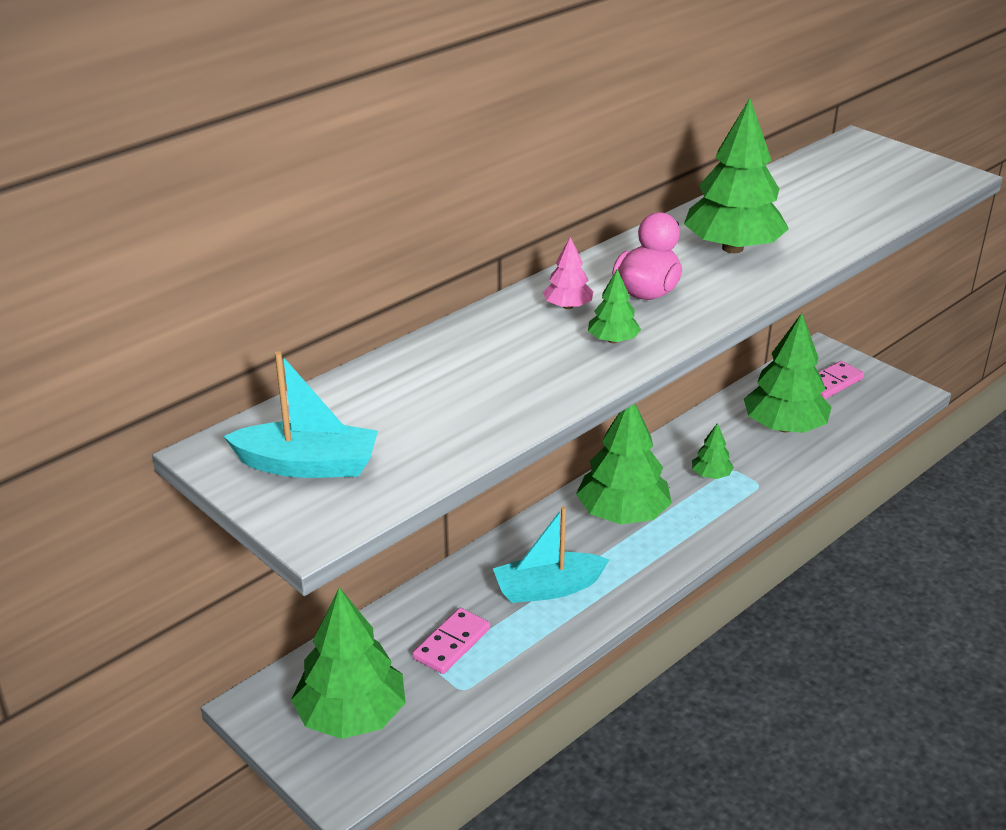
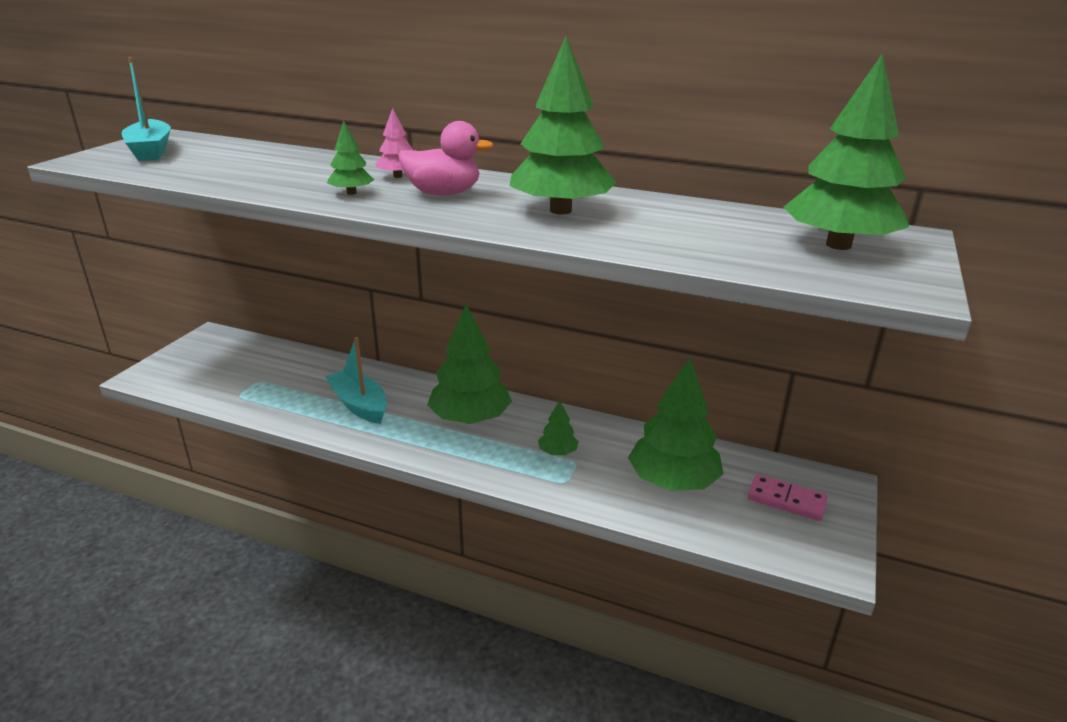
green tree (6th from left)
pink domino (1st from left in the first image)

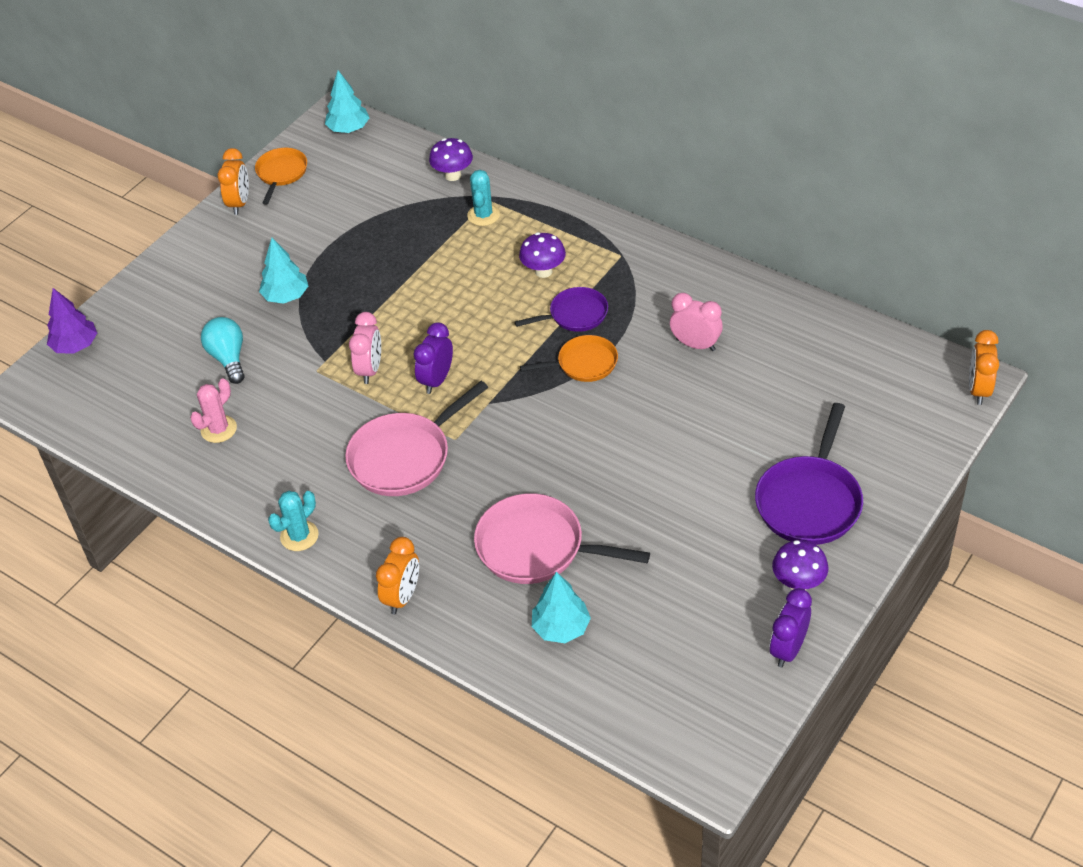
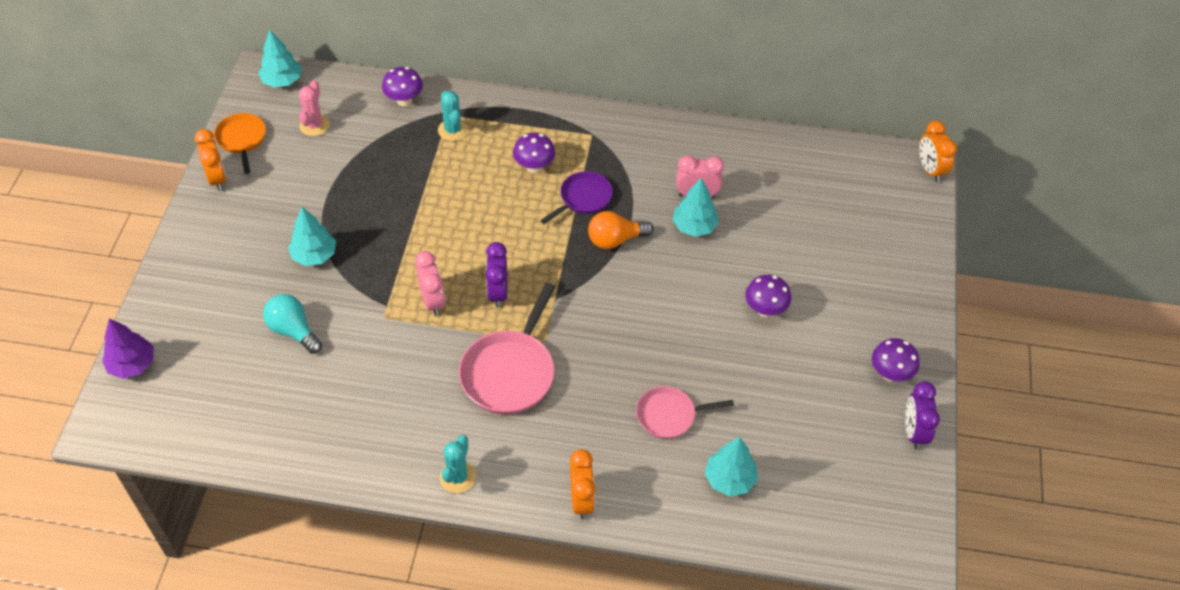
orange light bulb
pink cactus
purple pan (2nd from left in the first image)
pink pan (2nd from left)
turquoise tree (3rd from left)
purple mushroom (3rd from left)

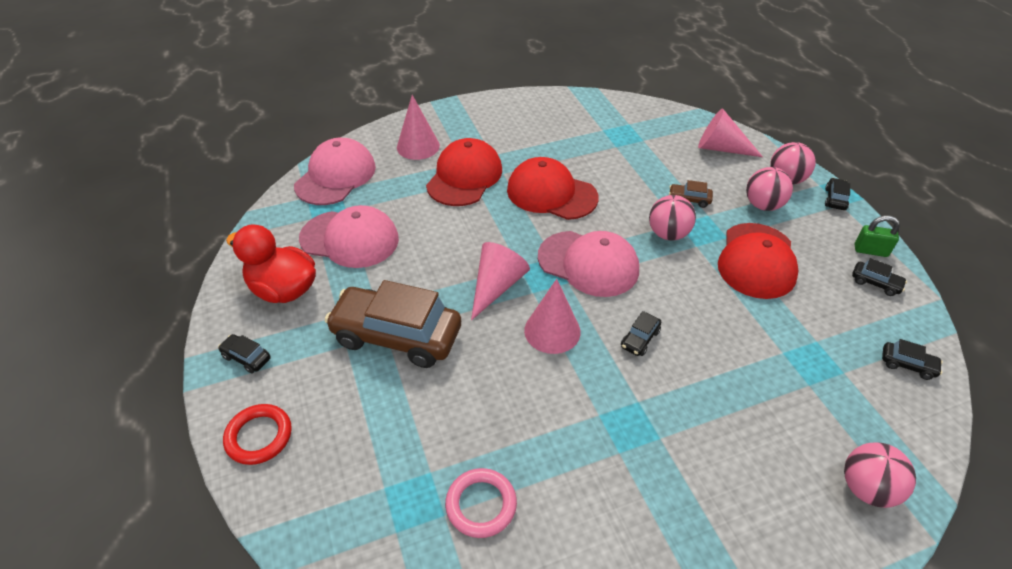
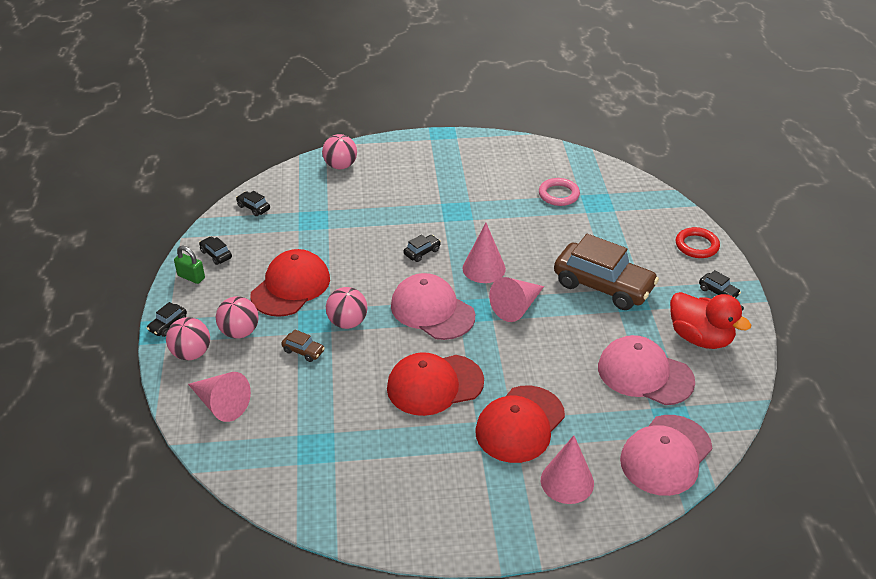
red cap (2nd from left)

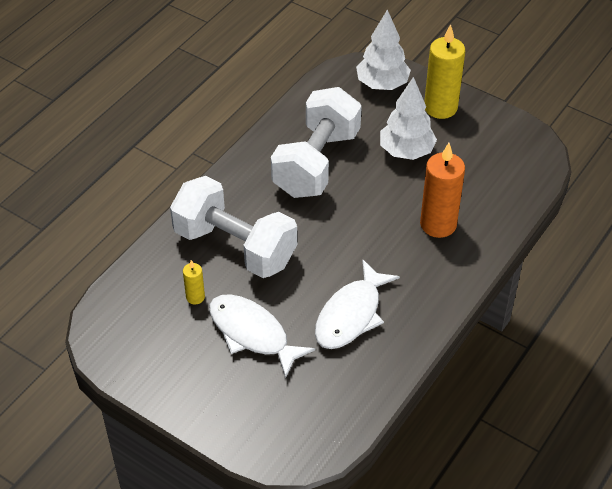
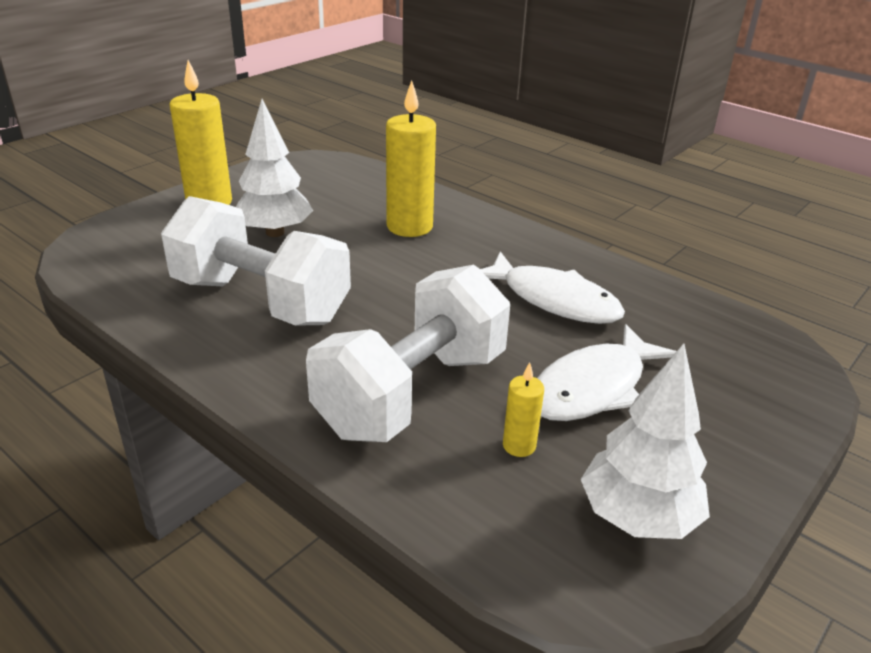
white tree (2nd from left)
yellow candle (2nd from left)

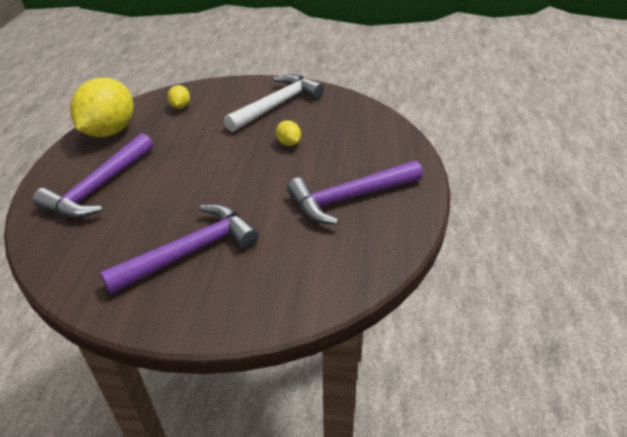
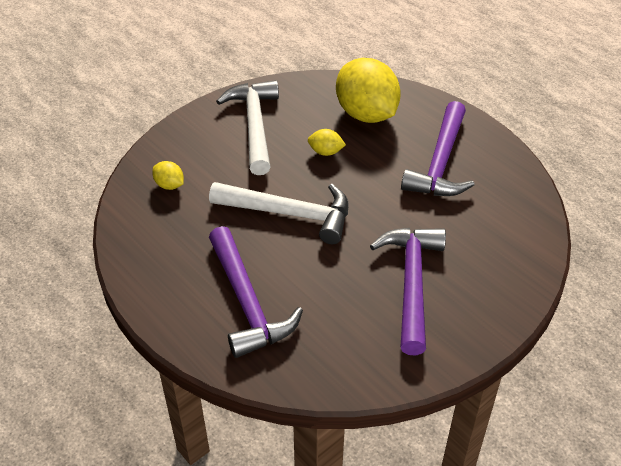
yellow lemon (3rd from left)
white hammer (2nd from left)

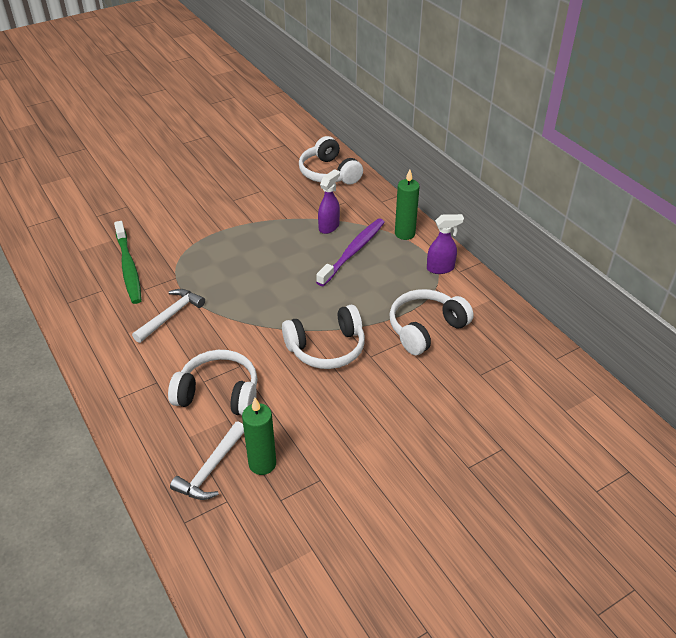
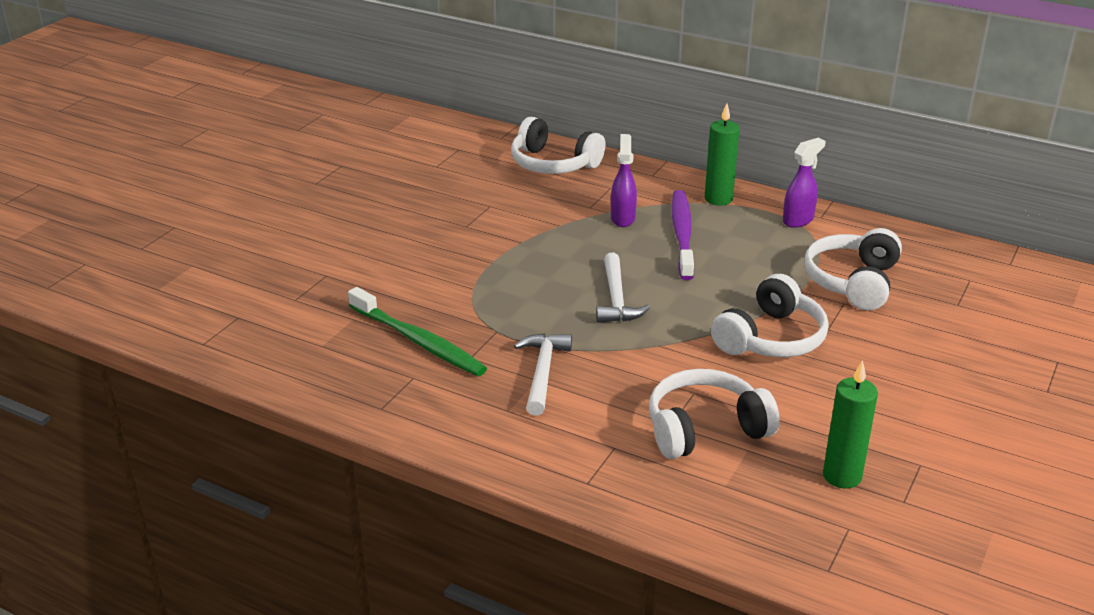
white hammer (2nd from left)

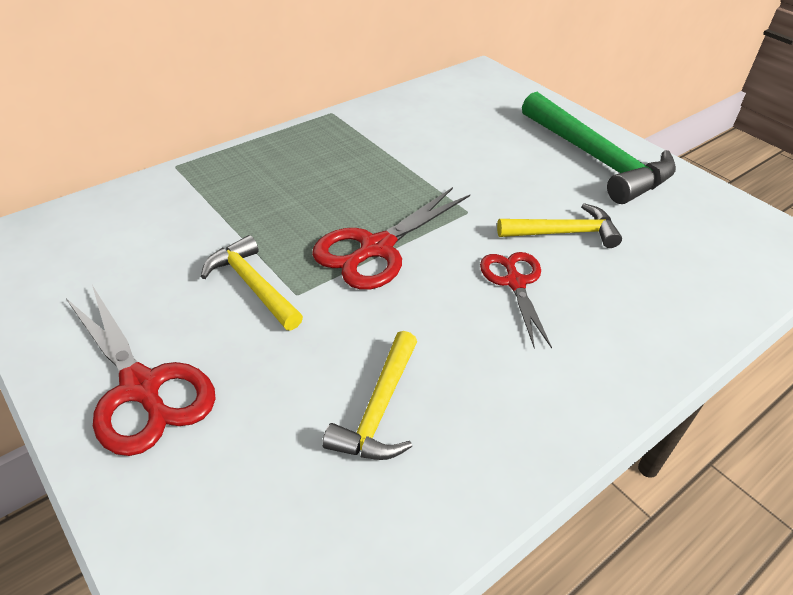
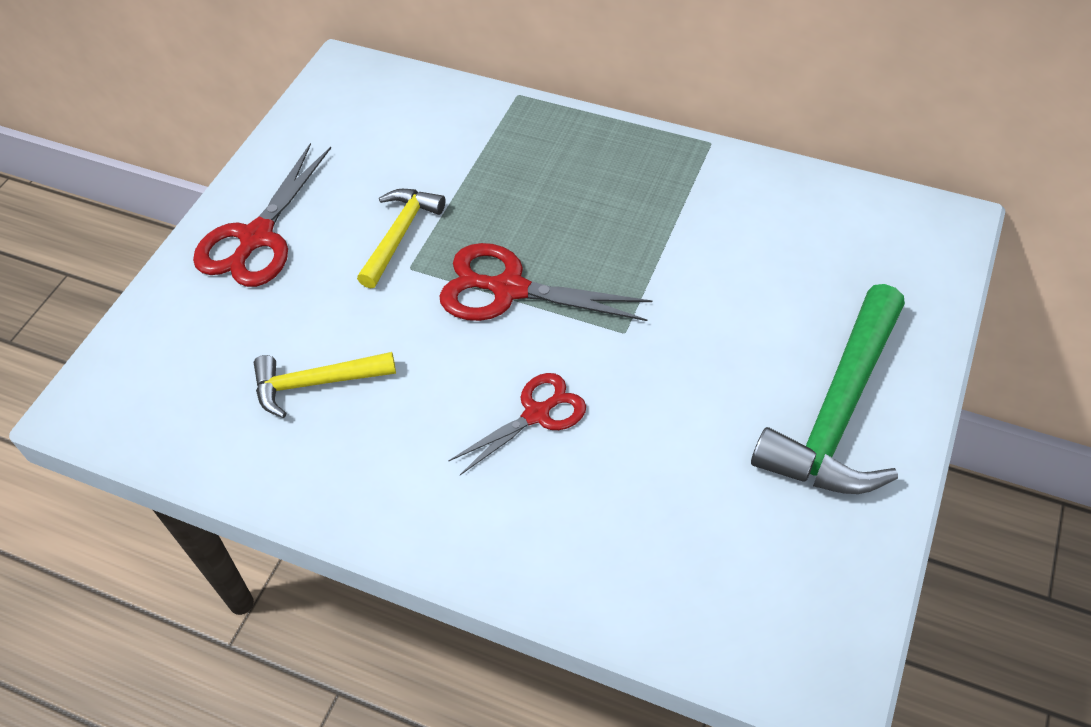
yellow hammer (3rd from left in the first image)

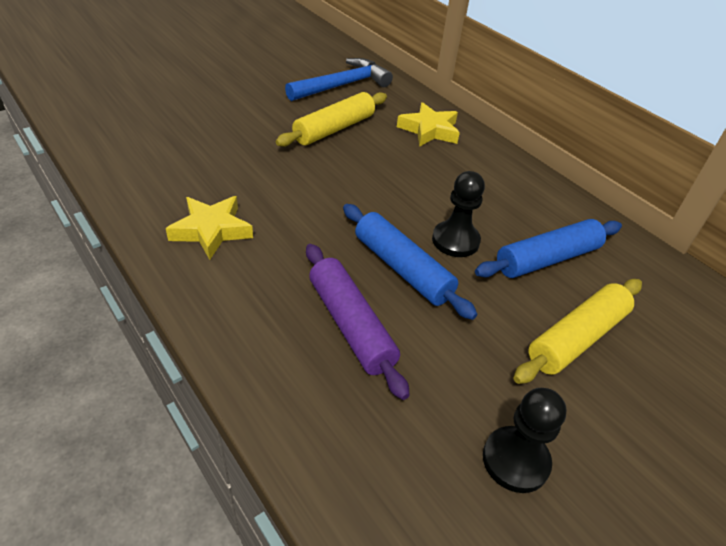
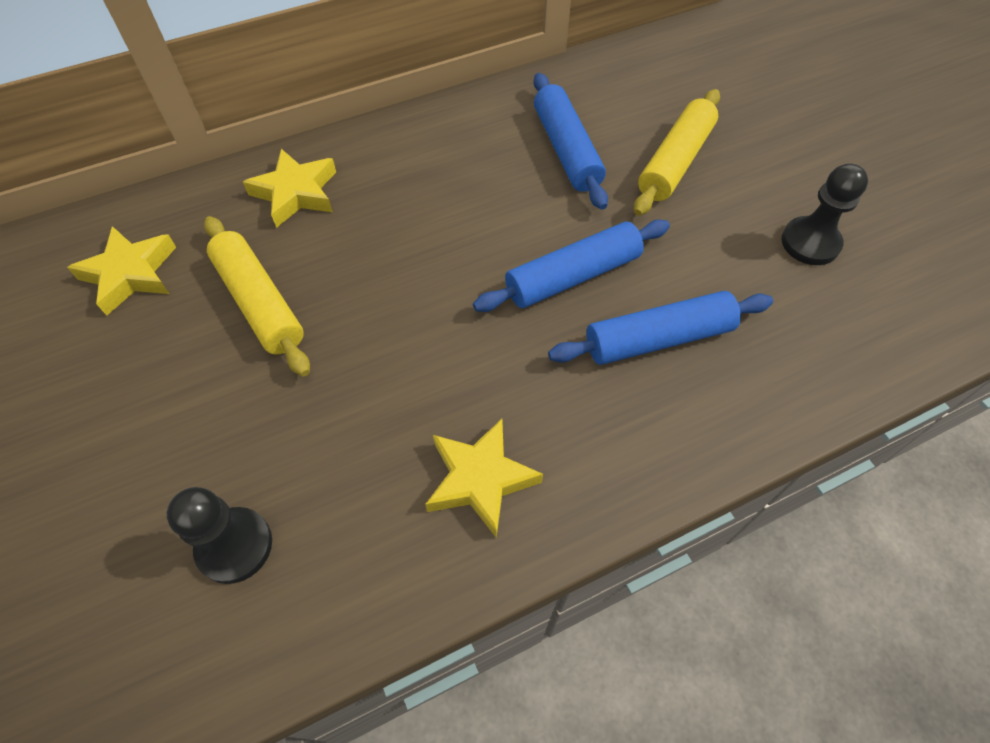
yellow star (1st from left)
black pawn (1st from left)
blue rolling pin (3rd from left)
yellow rolling pin (2nd from left)

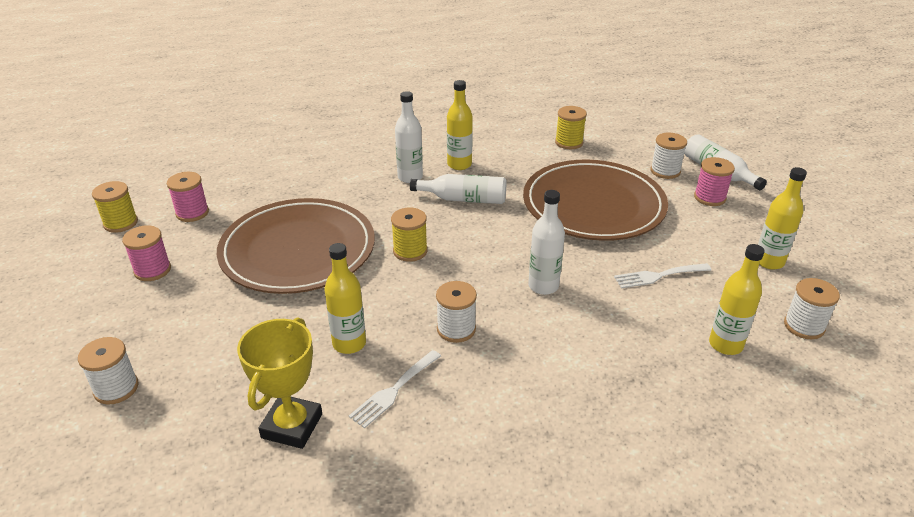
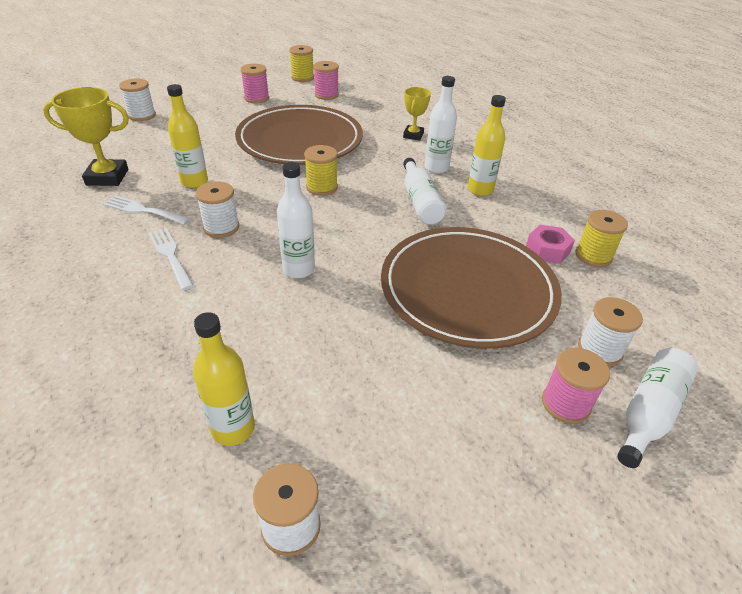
yellow bottle (4th from left in the first image)
white fork (2nd from left)
yellow trophy (2nd from left)
pink nut

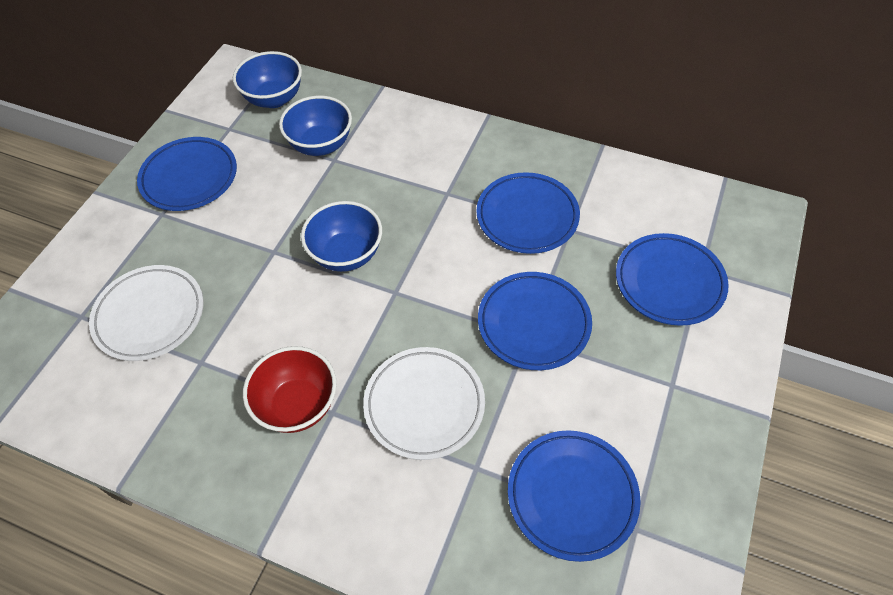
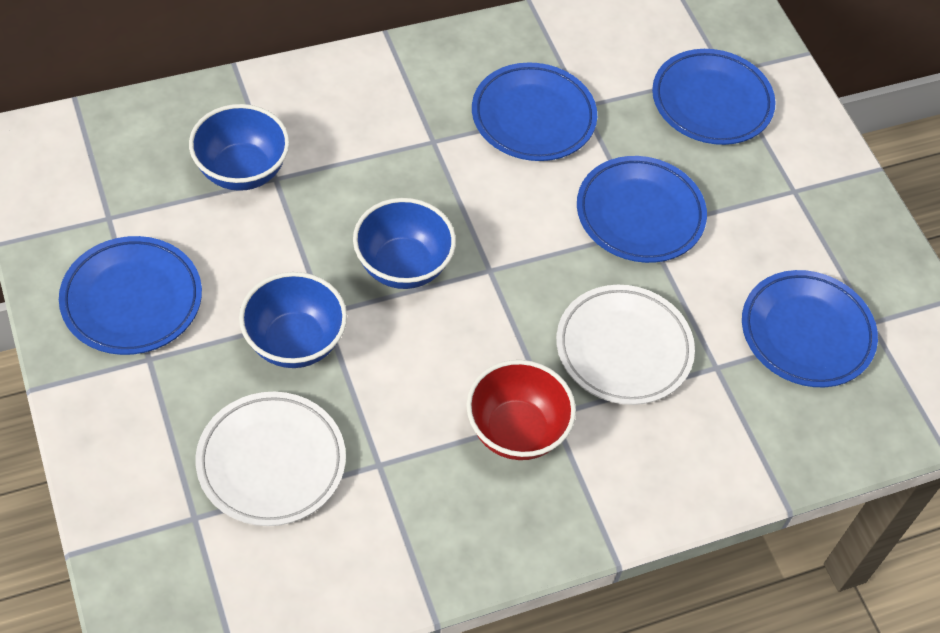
blue bowl (2nd from left)

